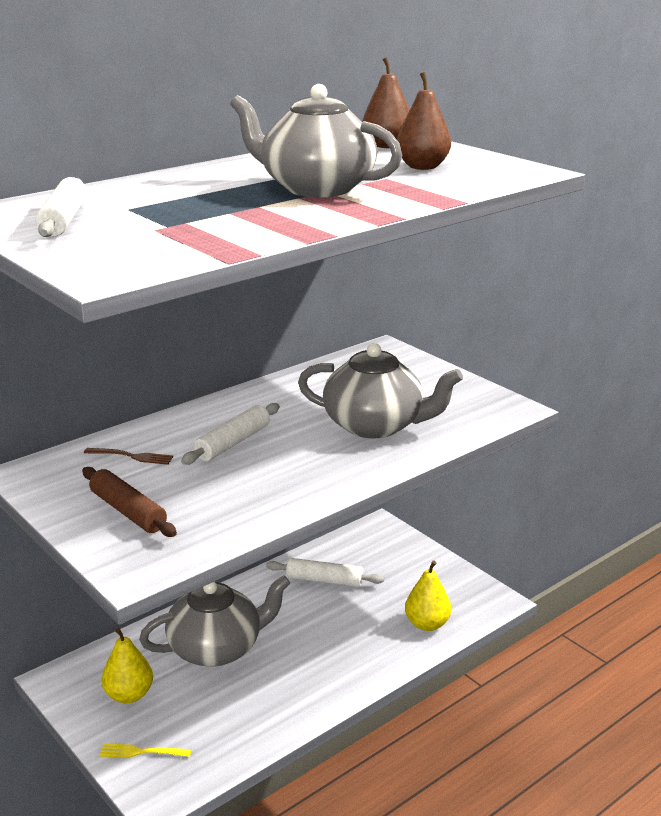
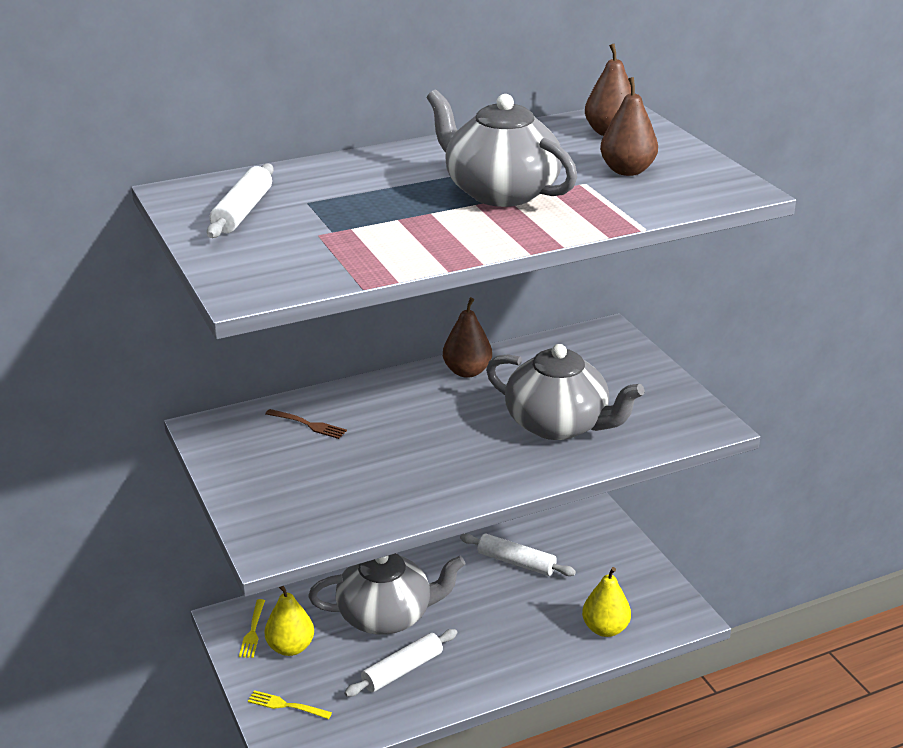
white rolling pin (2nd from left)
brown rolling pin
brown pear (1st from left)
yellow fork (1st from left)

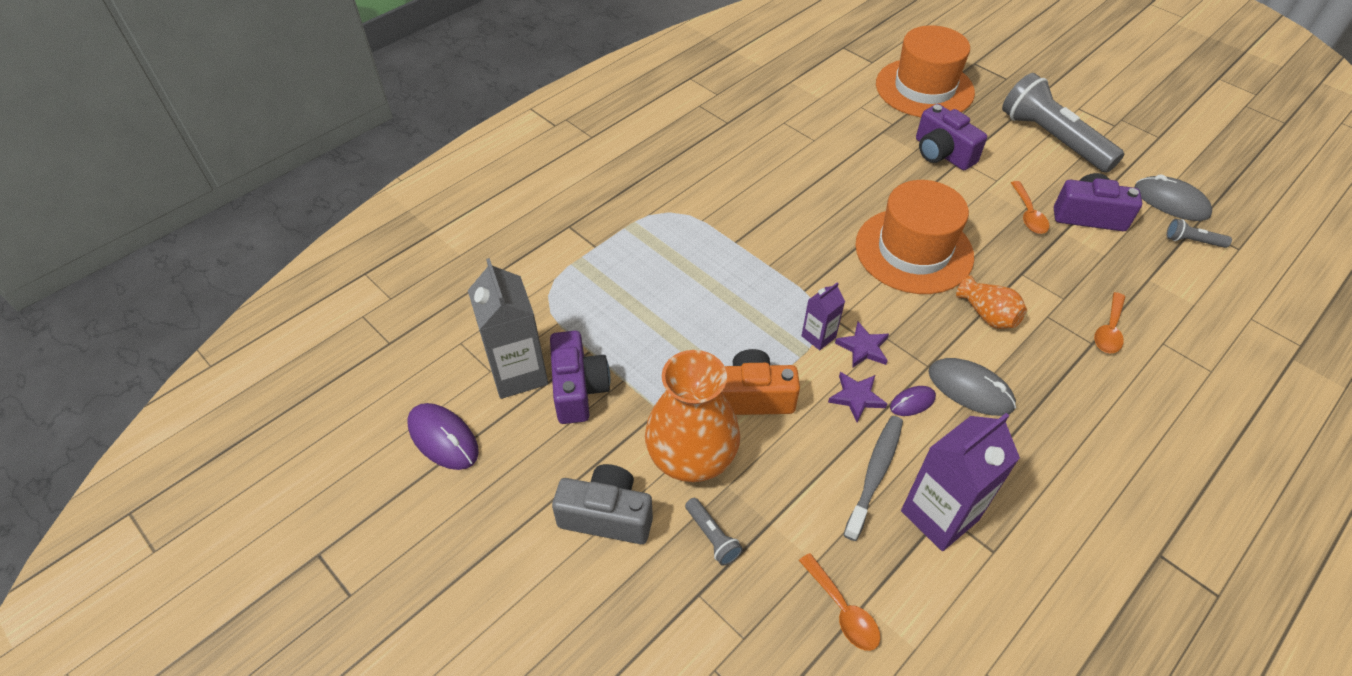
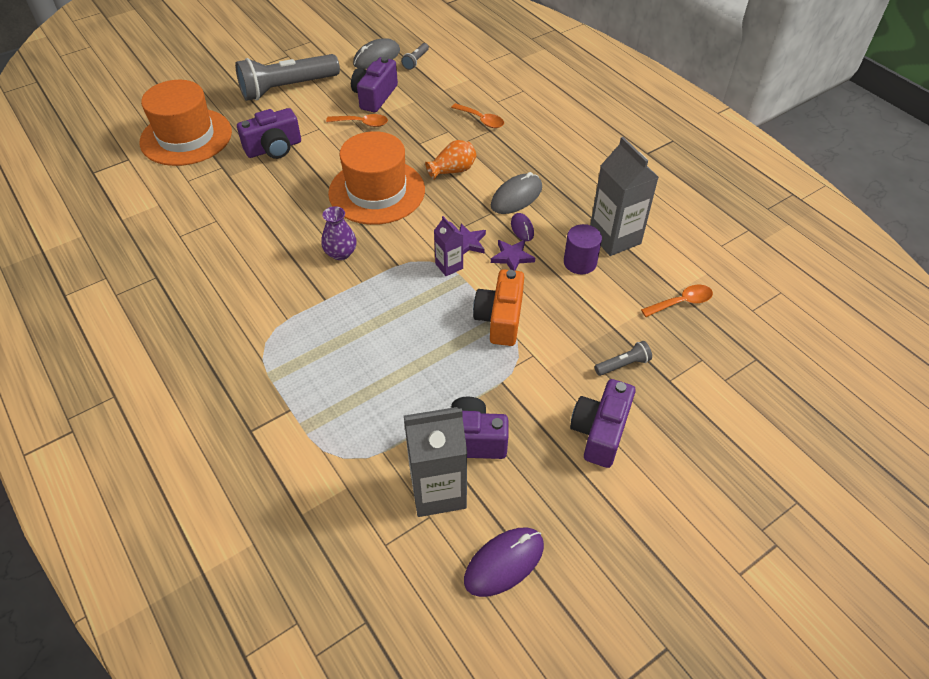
orange vase (1st from left in the first image)
grey carton (2nd from left)
purple cylinder
purple camera (4th from left)
purple vase

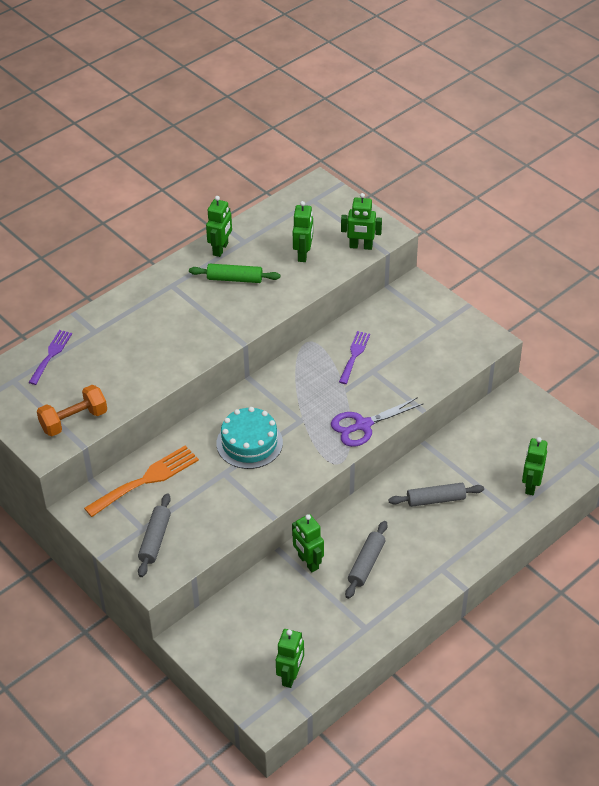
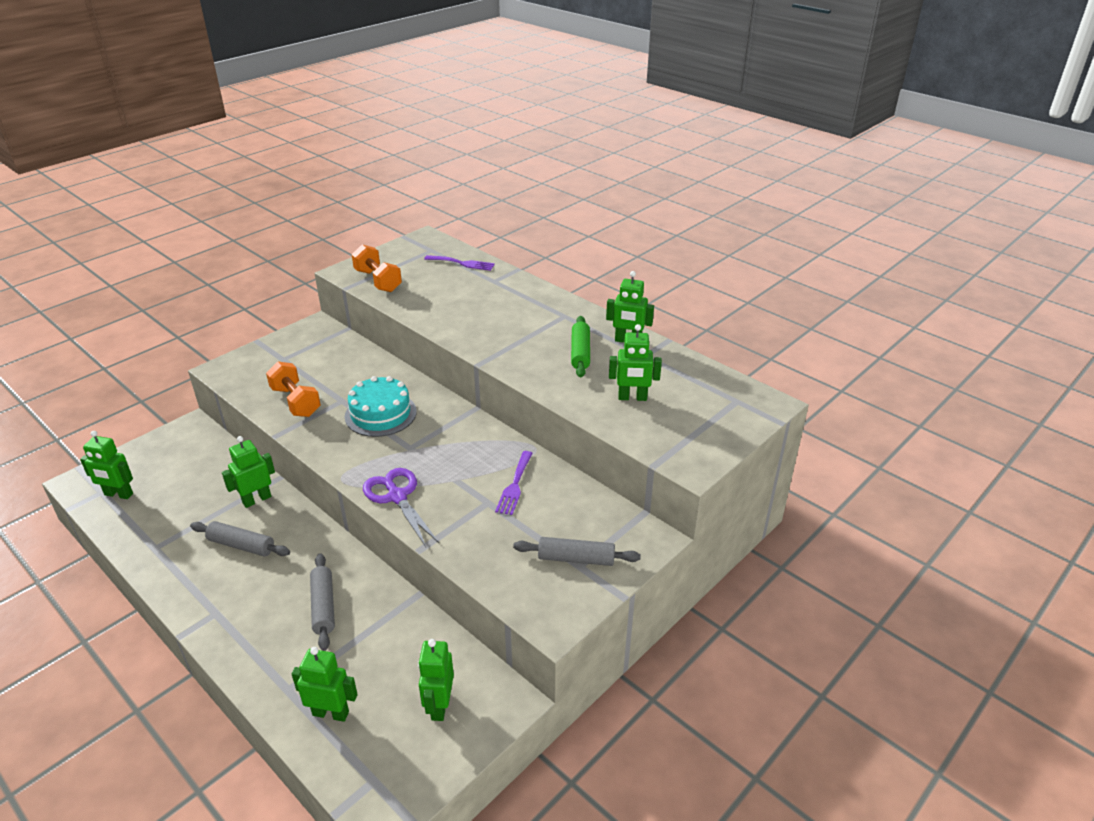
green robot (4th from left)
purple fork (2nd from left)
orange fork
grey rolling pin (3rd from left)
orange dumbbell (1st from left)

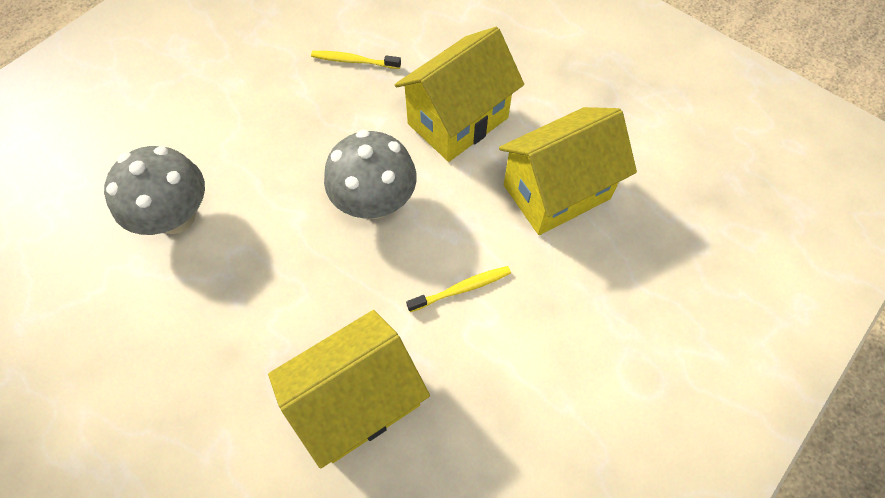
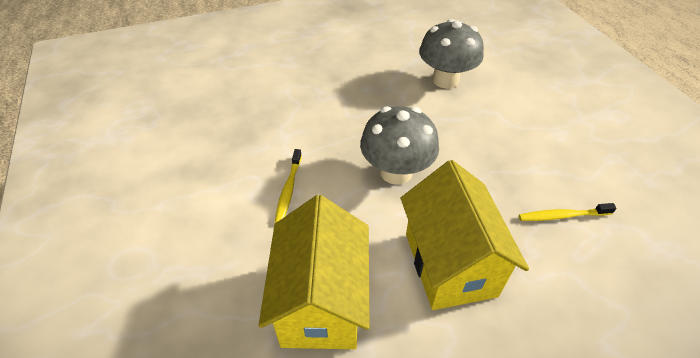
yellow toothbrush (2nd from left)
yellow house (1st from left in the first image)

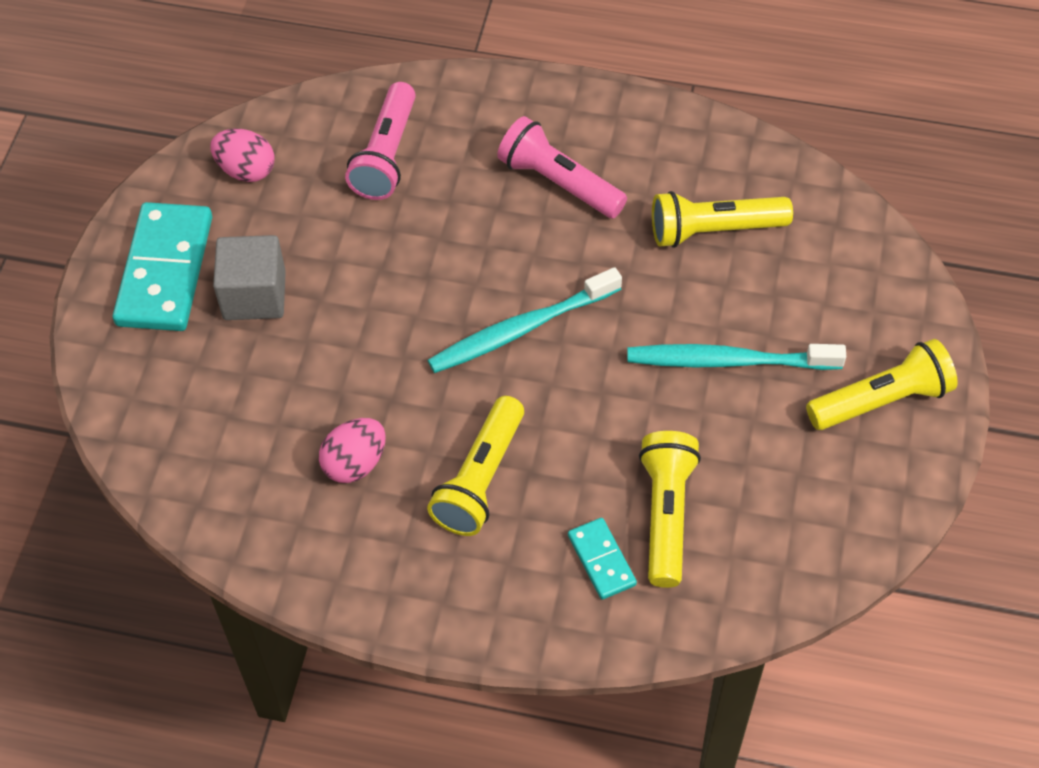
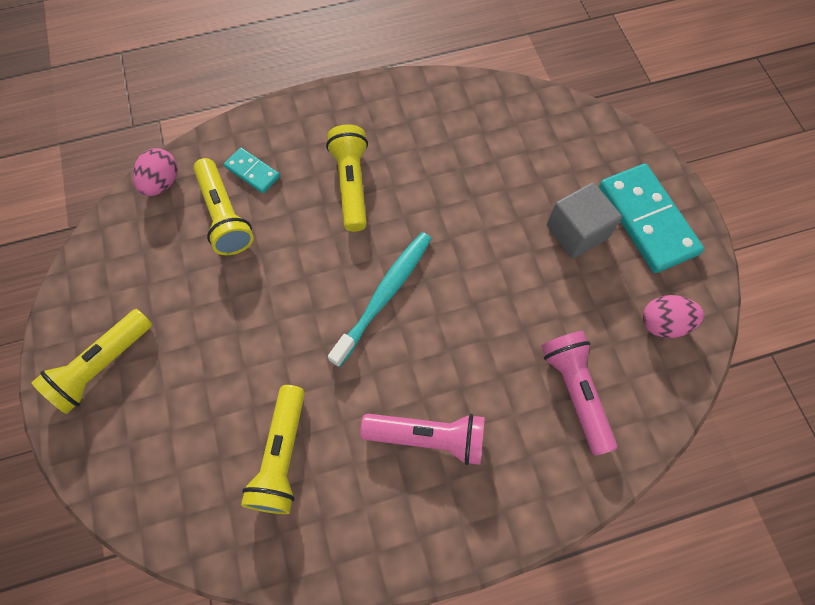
yellow flashlight (3rd from left)
turquoise toothbrush (2nd from left in the first image)
pink egg (1st from left)

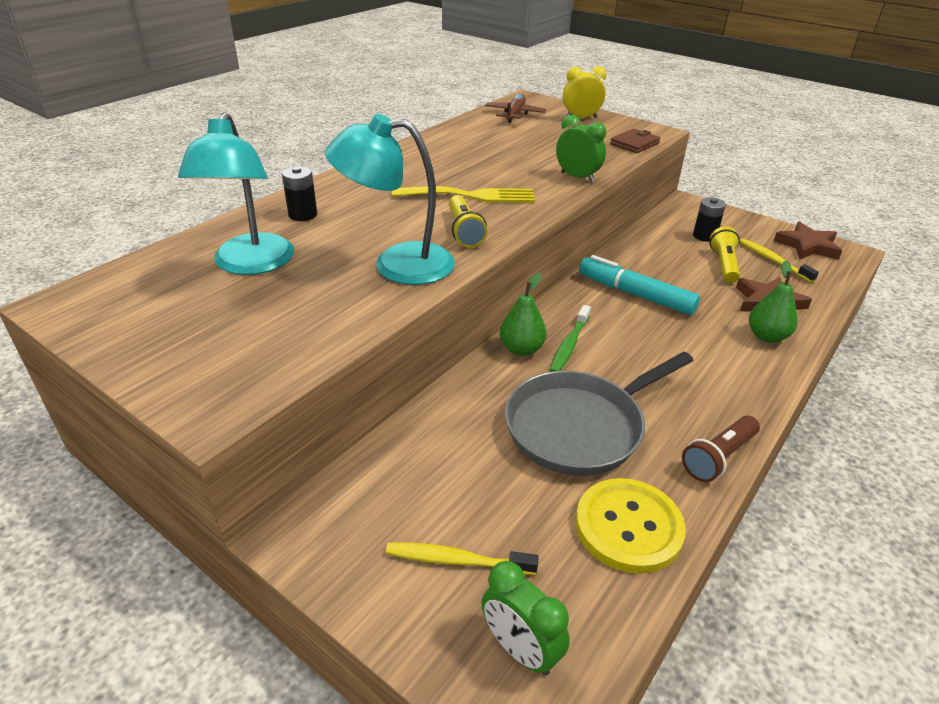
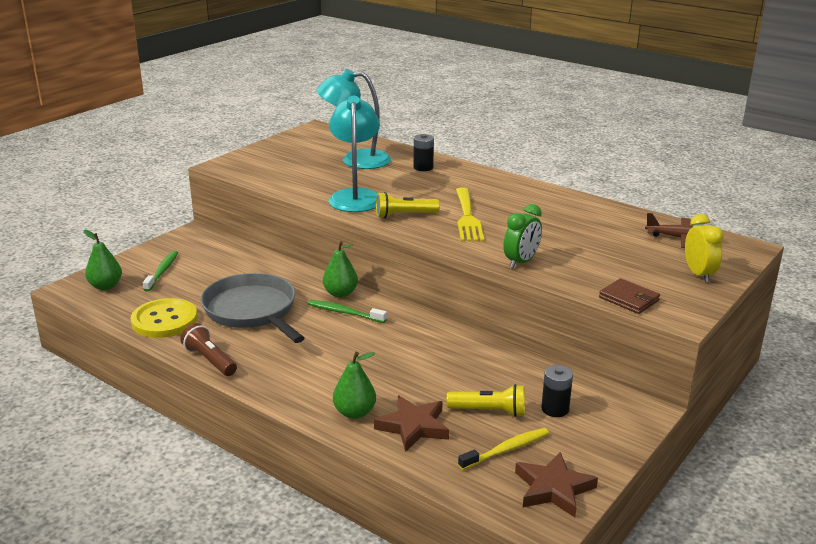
turquoise marker
green toothbrush (1st from left)
green pear (1st from left)

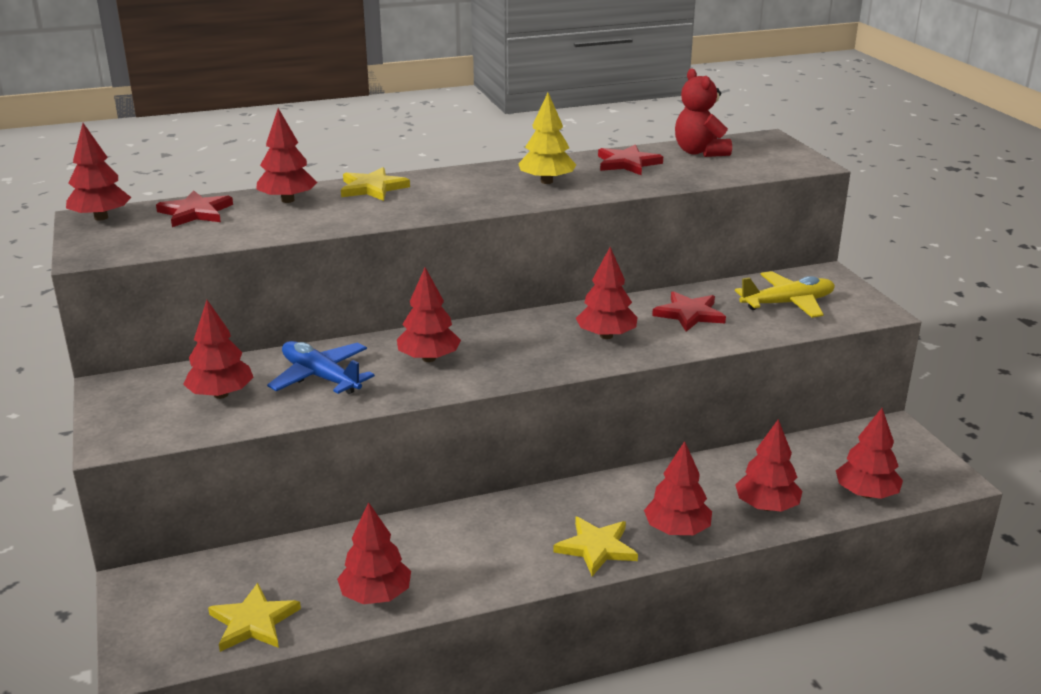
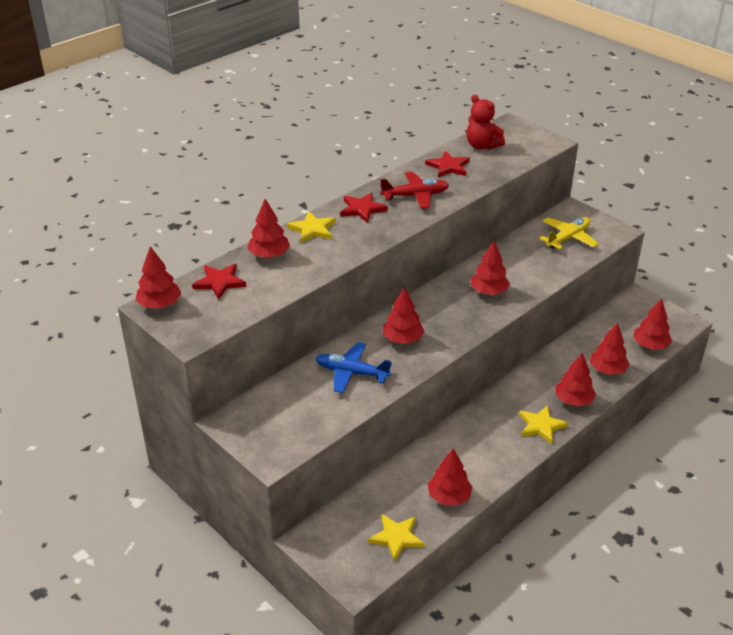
red plane
red star (2nd from left)
red tree (2nd from left in the first image)

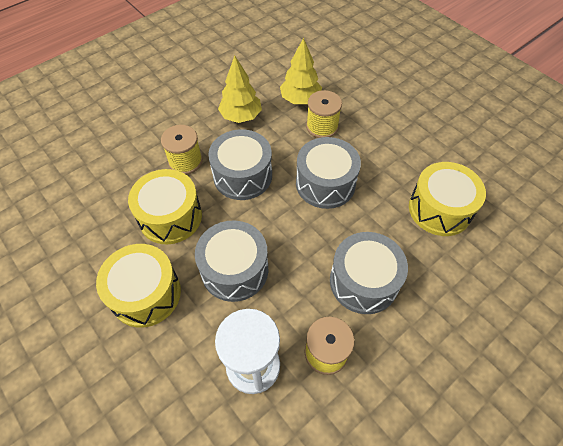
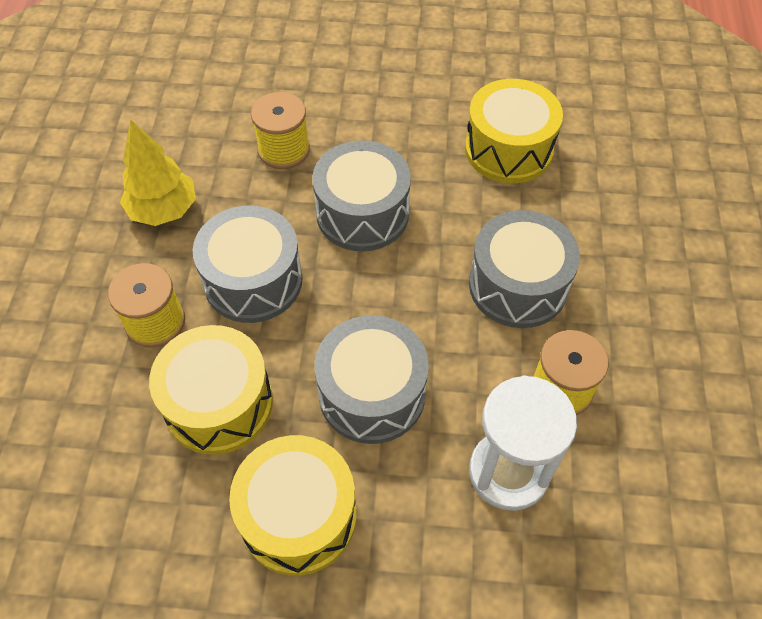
yellow tree (2nd from left in the first image)

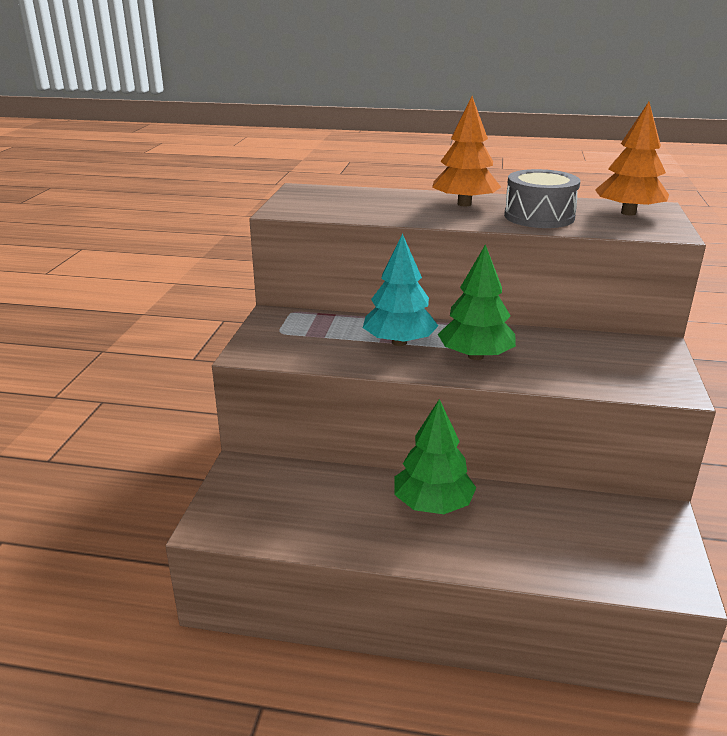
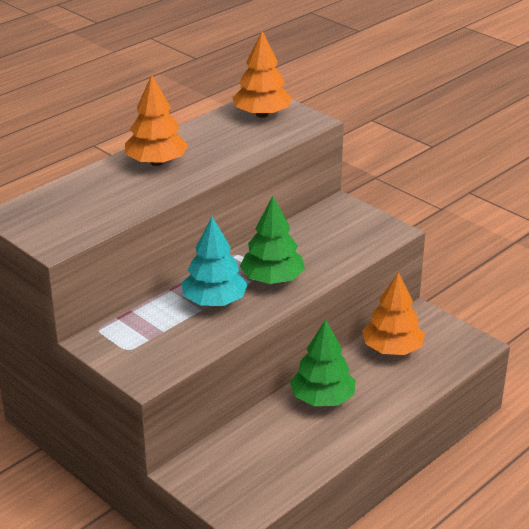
grey drum
orange tree (3rd from left)

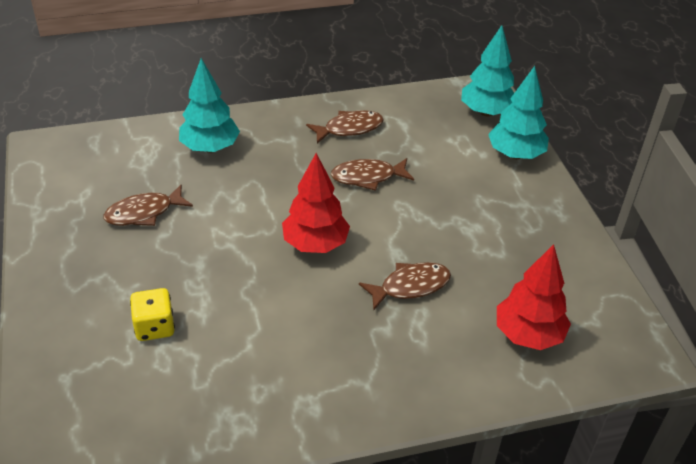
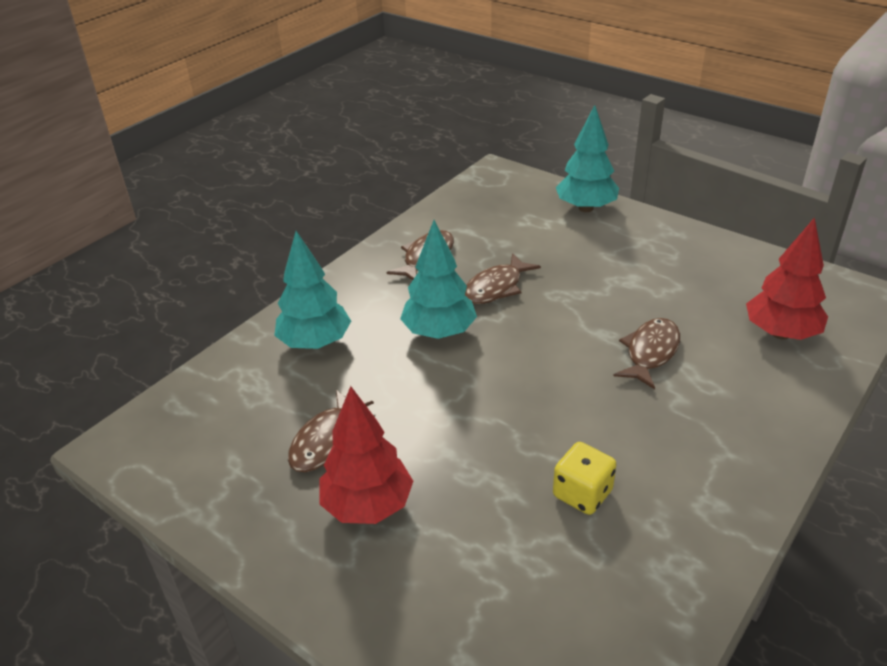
turquoise tree (2nd from left)
red tree (1st from left)
yellow dice

